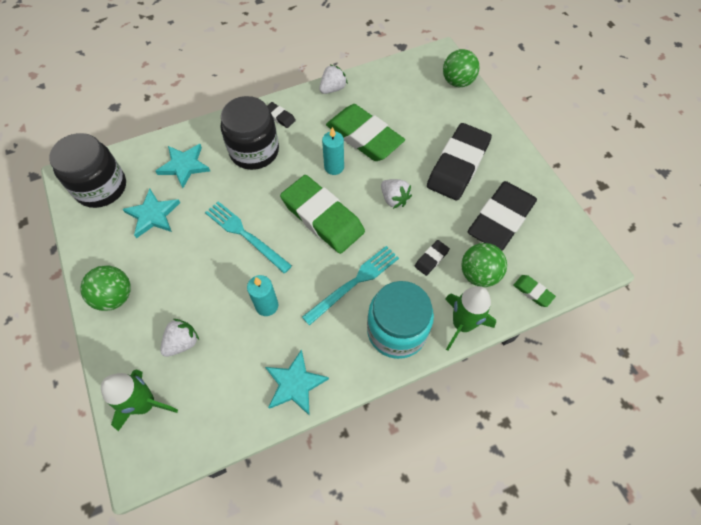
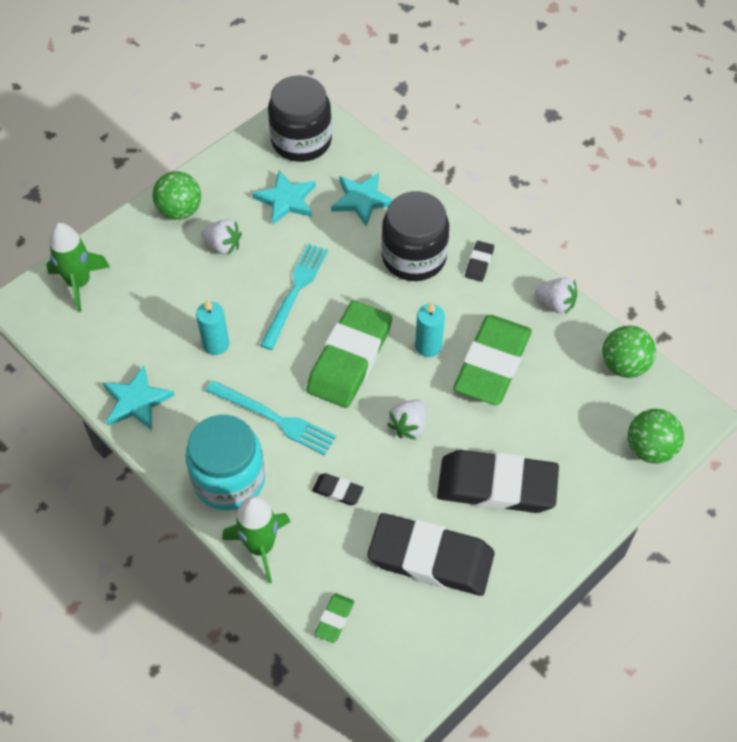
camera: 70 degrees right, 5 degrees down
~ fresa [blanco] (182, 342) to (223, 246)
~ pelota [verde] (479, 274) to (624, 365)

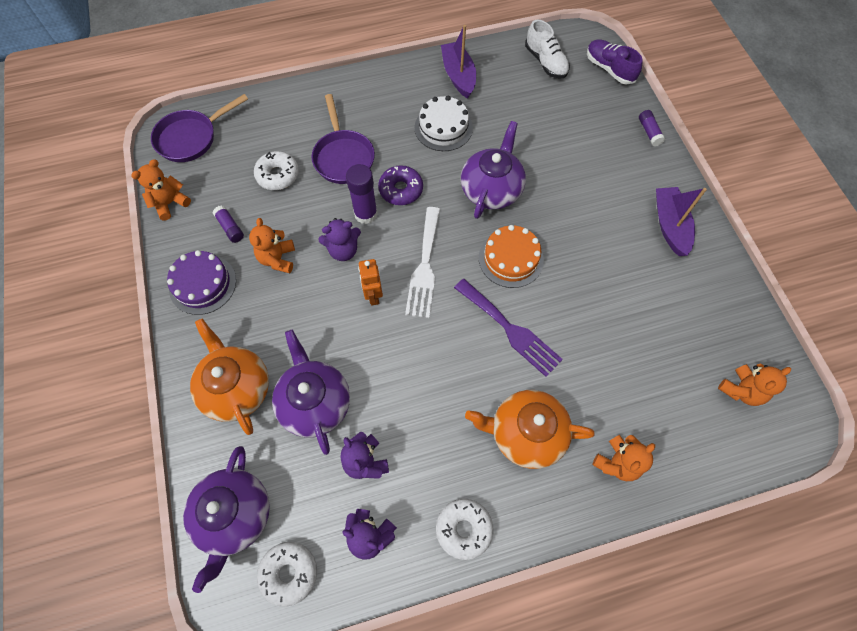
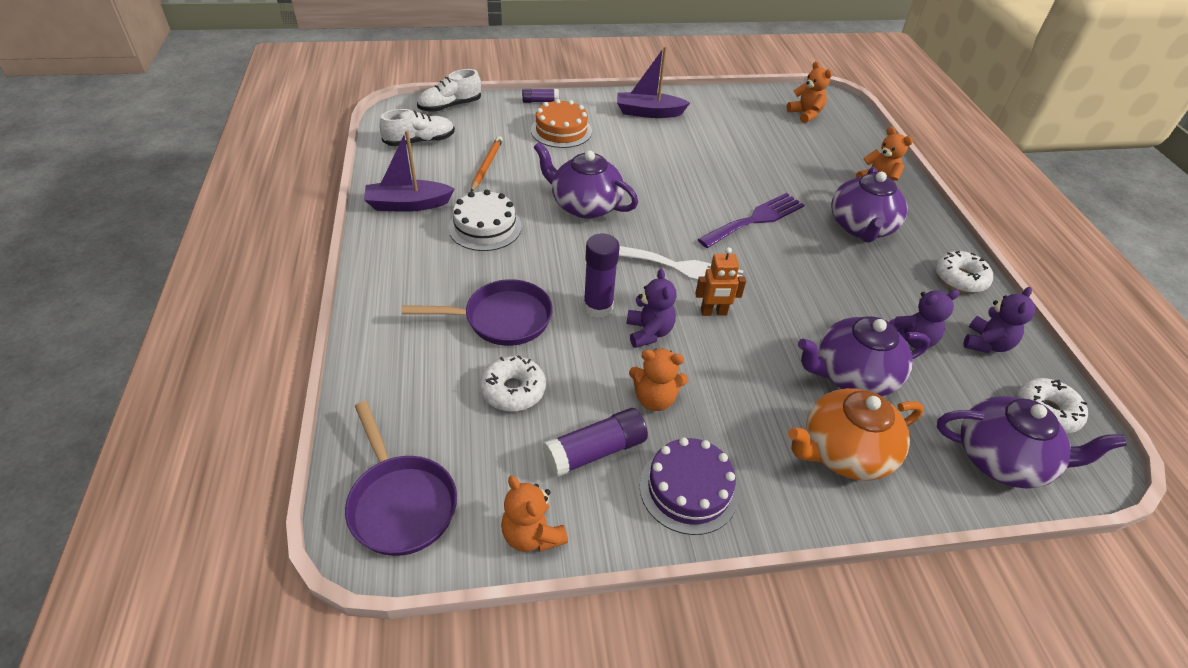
camera: 85 degrees left, 20 degrees down
- rosquilla [morado] (401, 190)
+ lápiz [naranja] (486, 165)
~ tarta [naranja] (511, 258) to (561, 130)
~ tetera [naranja] (525, 433) to tetera [morado] (861, 227)
~ zapato [morado] (609, 69) to zapato [blanco] (450, 106)
~ barra de pegamento [morado] (230, 228) = (595, 451) x1.69

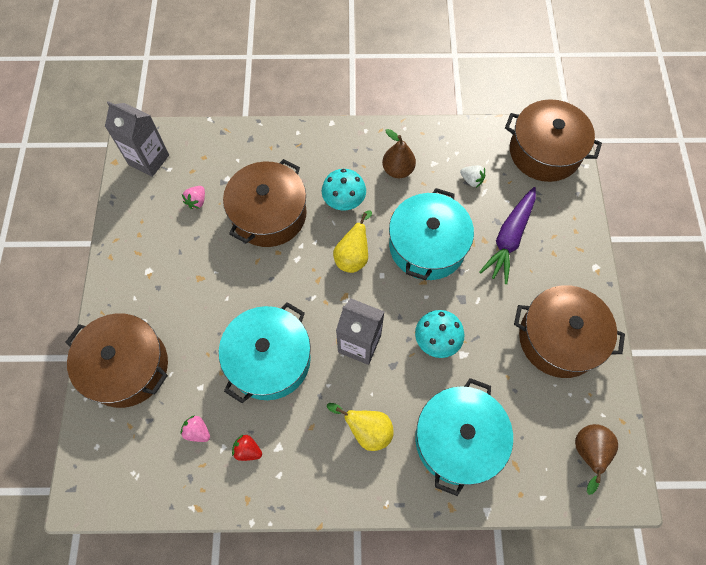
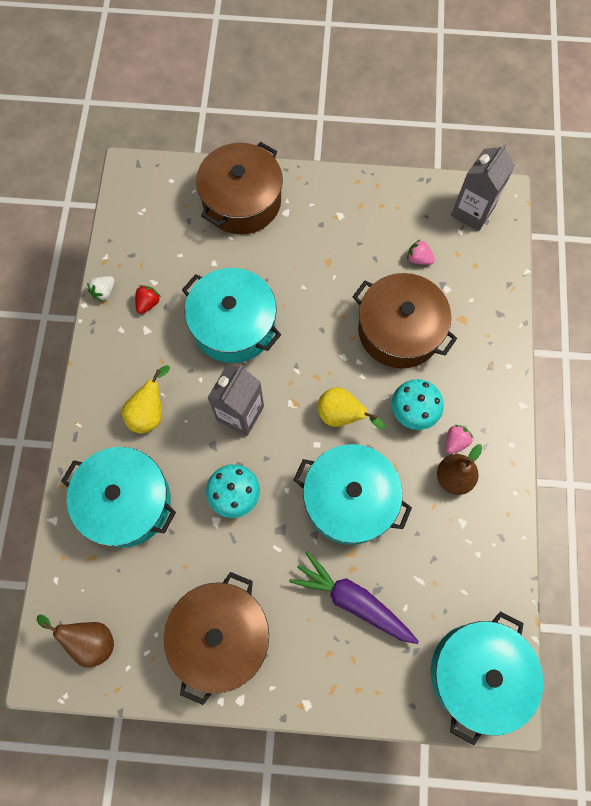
camera: 95 degrees right, 5 degrees up
~ fresa [rosa] (197, 431) to (455, 441)
~ fresa [blanco] (471, 180) to (104, 292)
~ olla [marrón] (544, 152) to olla [turquesa] (477, 673)

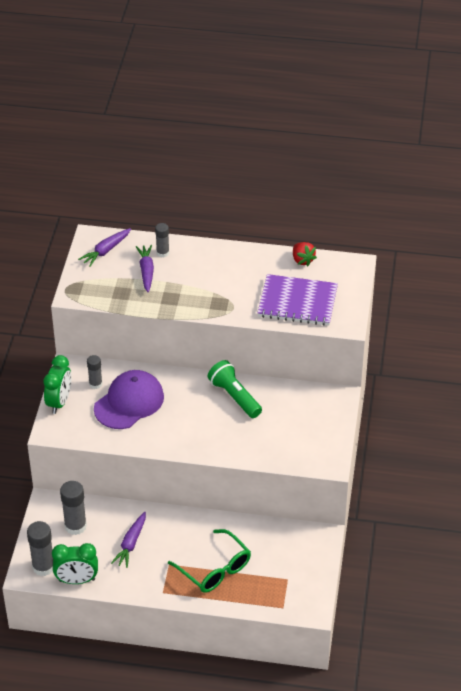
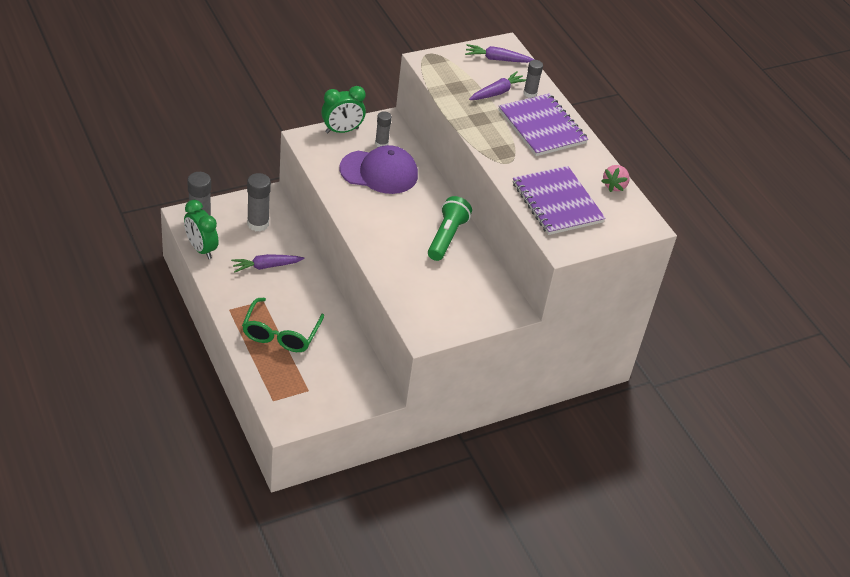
camera: 50 degrees right, 0 degrees up
+ cuaderno [morado] (542, 127)
~ fresa [rojo] (302, 260) to fresa [rosa] (614, 186)

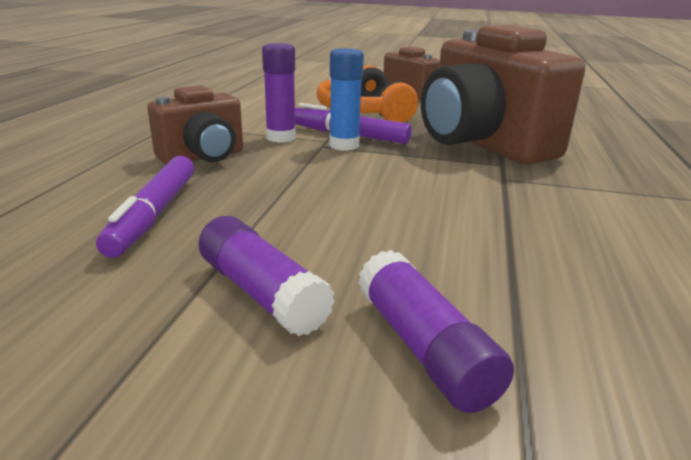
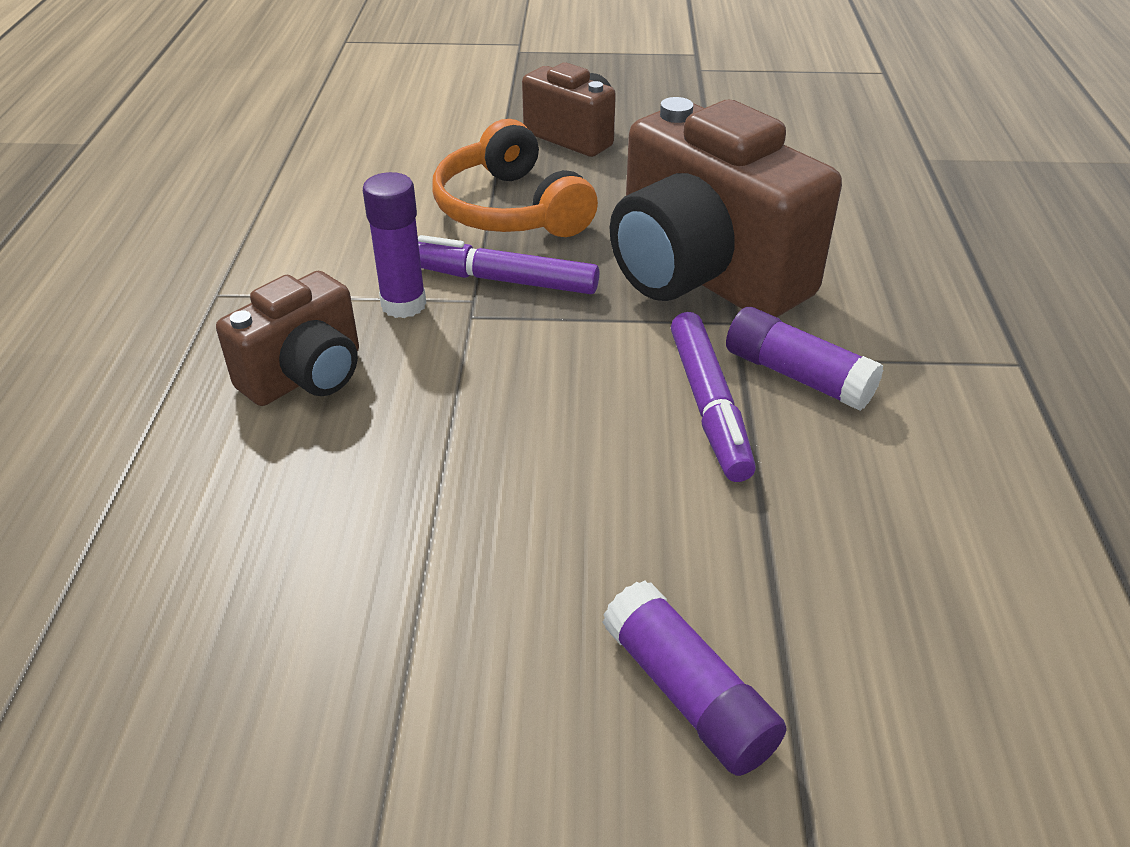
camera: 10 degrees left, 15 degrees up
- barra de pegamento [azul] (344, 145)
~ rotulador [morado] (154, 214) to (708, 406)
~ barra de pegamento [morado] (261, 293) to (797, 376)

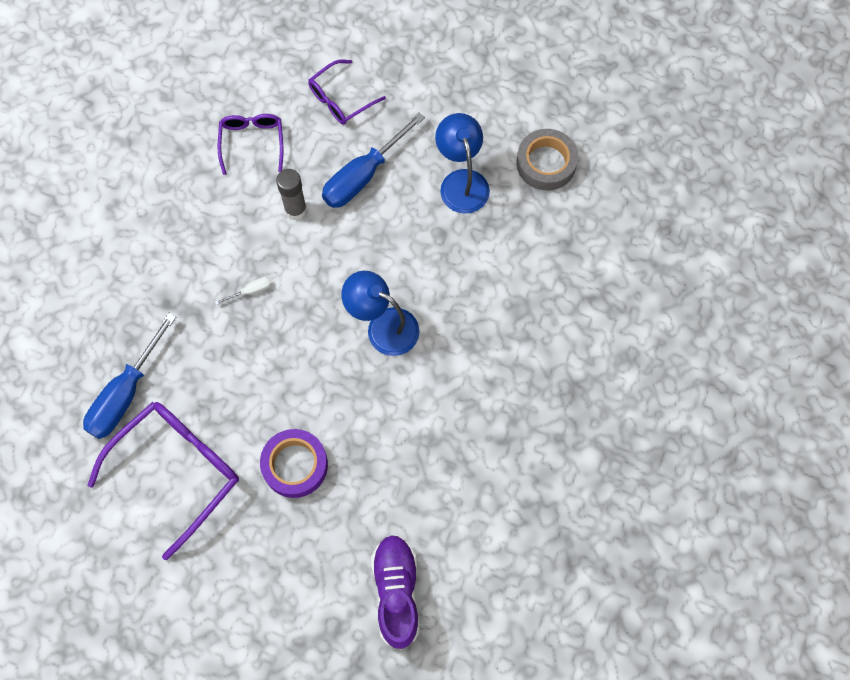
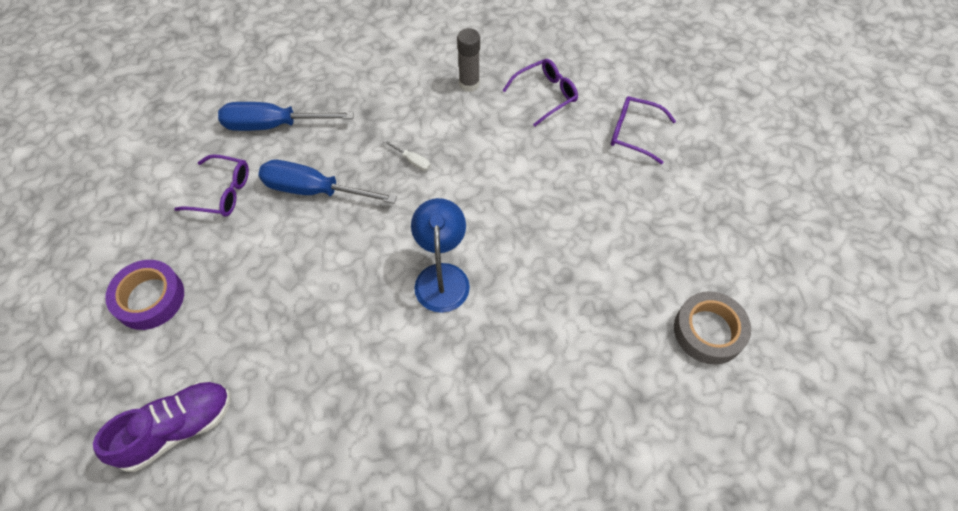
camera: 60 degrees right, 10 degrees down
- lámpara [azul] (461, 181)
~ cinta adhesiva [morado] (295, 465) to (149, 298)
~ barra de pegamento [gris] (295, 210) to (469, 84)
~ destornillador [azul] (363, 176) to (313, 190)
~ gafas [morado] (177, 471) = (222, 192) x0.57

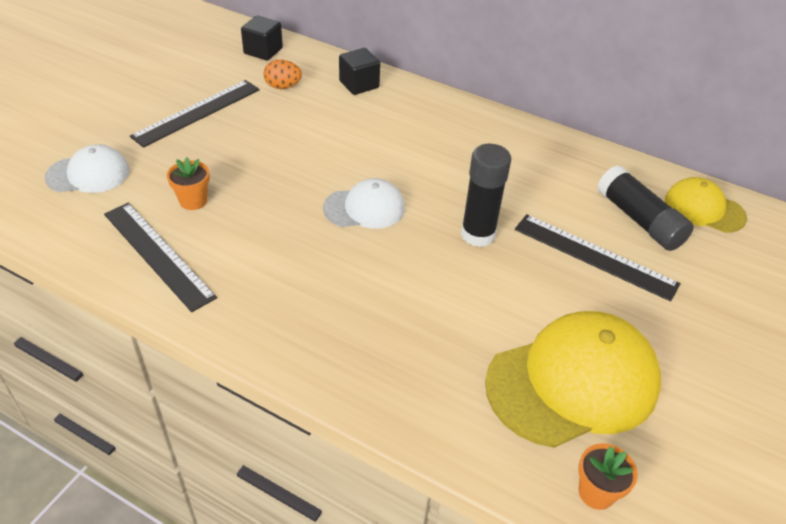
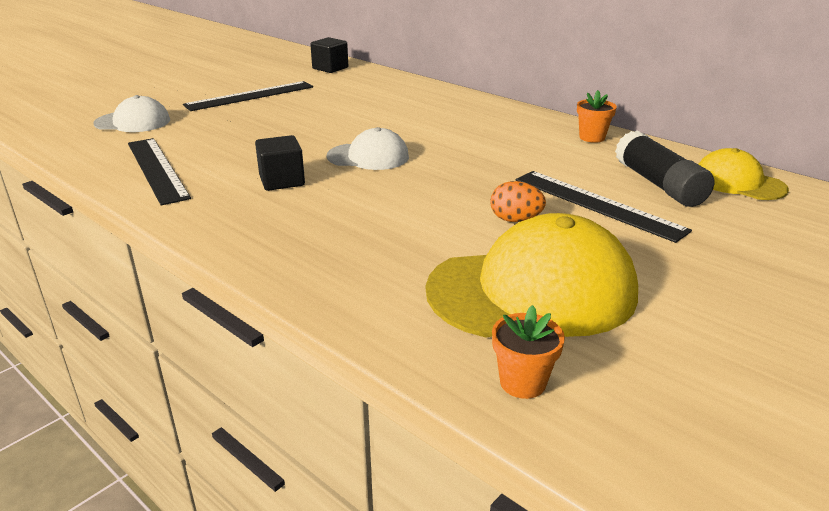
camera: 15 degrees right, 15 degrees down
- barra de pegamento [negro] (478, 234)
~ maceta [naranja] (193, 201) to (592, 137)
~ huevo [naranja] (283, 86) to (515, 220)
~ cubo [negro] (359, 84) to (282, 181)

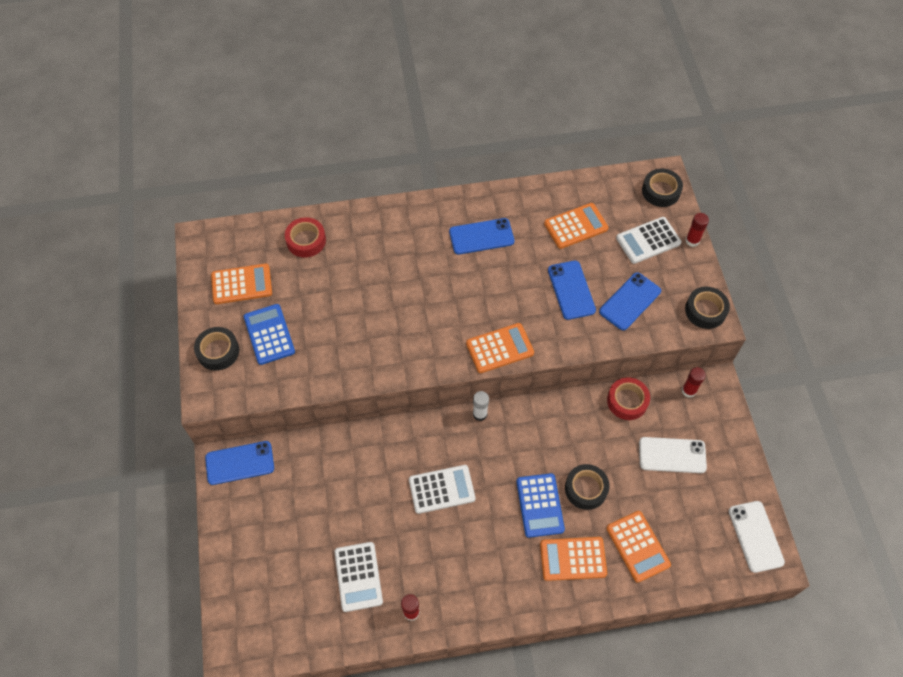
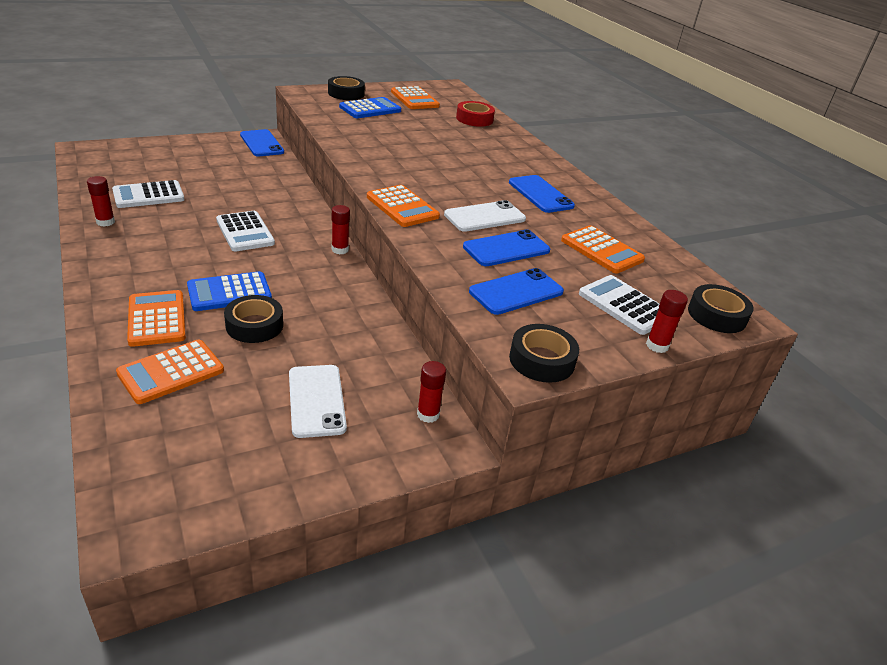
camera: 70 degrees right, 25 degrees down
- cinta adhesiva [rojo] (627, 401)
~ móvil [blanco] (755, 536) to (485, 217)
~ barra de pegamento [blanco] (480, 414) to barra de pegamento [rojo] (340, 250)
~ móvil [azul] (630, 301) = (516, 292) 60 degrees counterclockwise

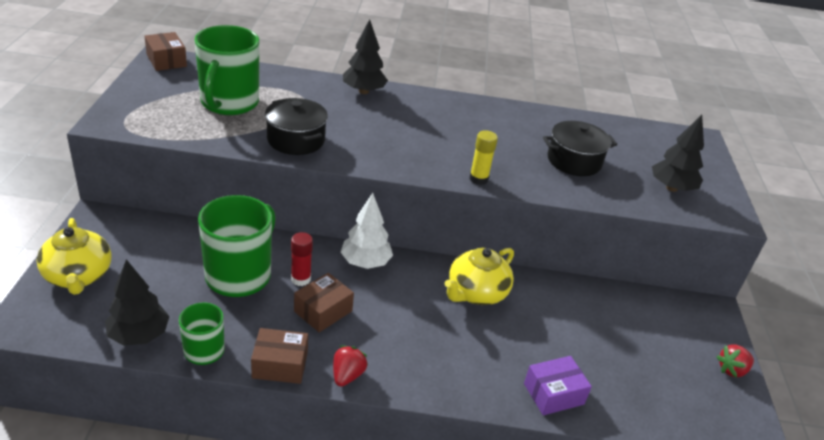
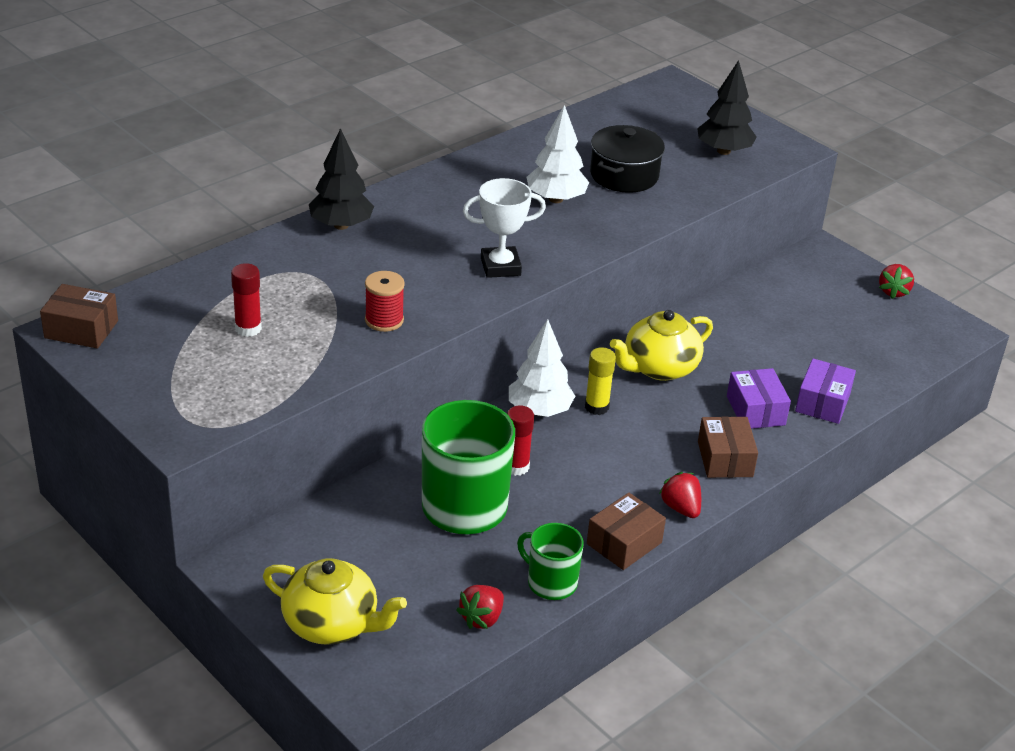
camera: 45 degrees left, 0 degrees up
+ trofeo [blanco] (500, 267)
+ árbol [blanco] (556, 199)
+ caja [morado] (755, 410)
~ caja [marrón] (323, 311) to (725, 459)
~ barra de pegamento [amarillo] (478, 179) to (596, 407)
~ árbol [negro] (139, 335) to fresa [rojo] (482, 618)
~ taza [verde] (229, 103) to barra de pegamento [rojo] (248, 329)
~ olla [negro] (296, 140) to carrete [rojo] (384, 320)
~ tetera [amarillo] (476, 293) = (659, 368) 60 degrees clockwise

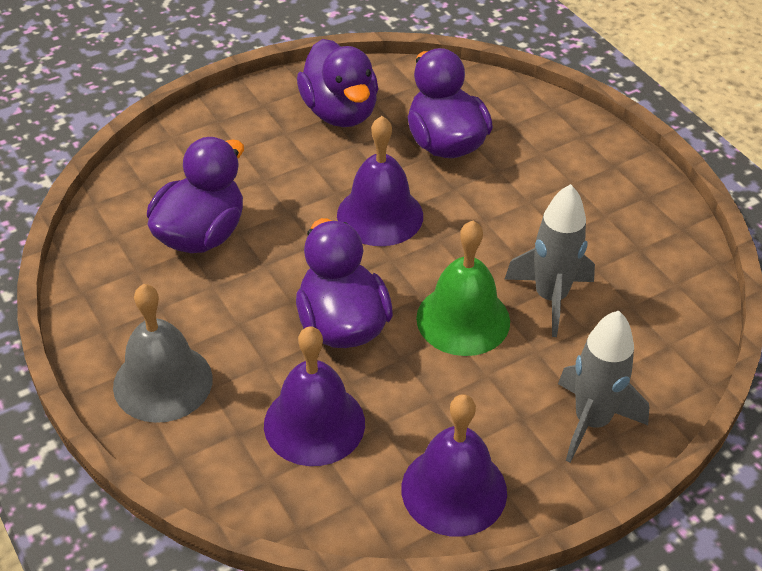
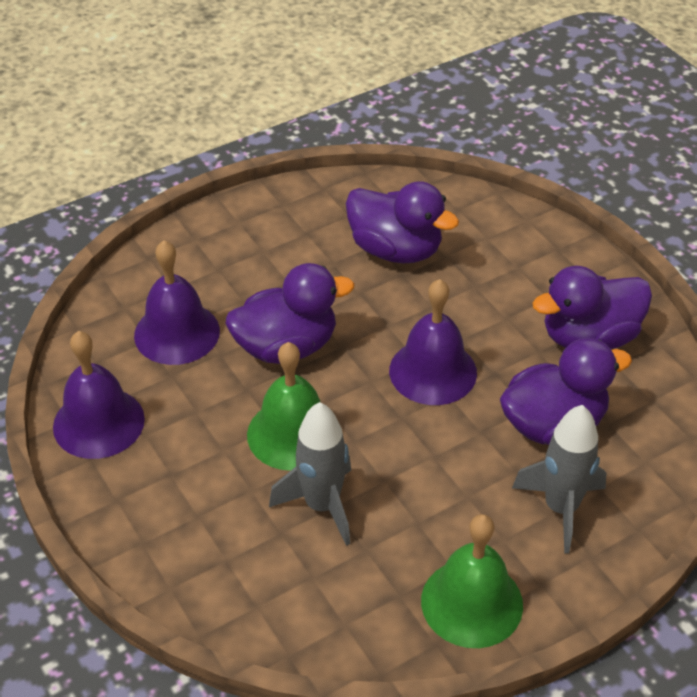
camera: 90 degrees right, 0 degrees up
- campana [gris] (163, 382)
+ campana [verde] (472, 602)
~ cohete [gris] (591, 422) to (561, 508)

